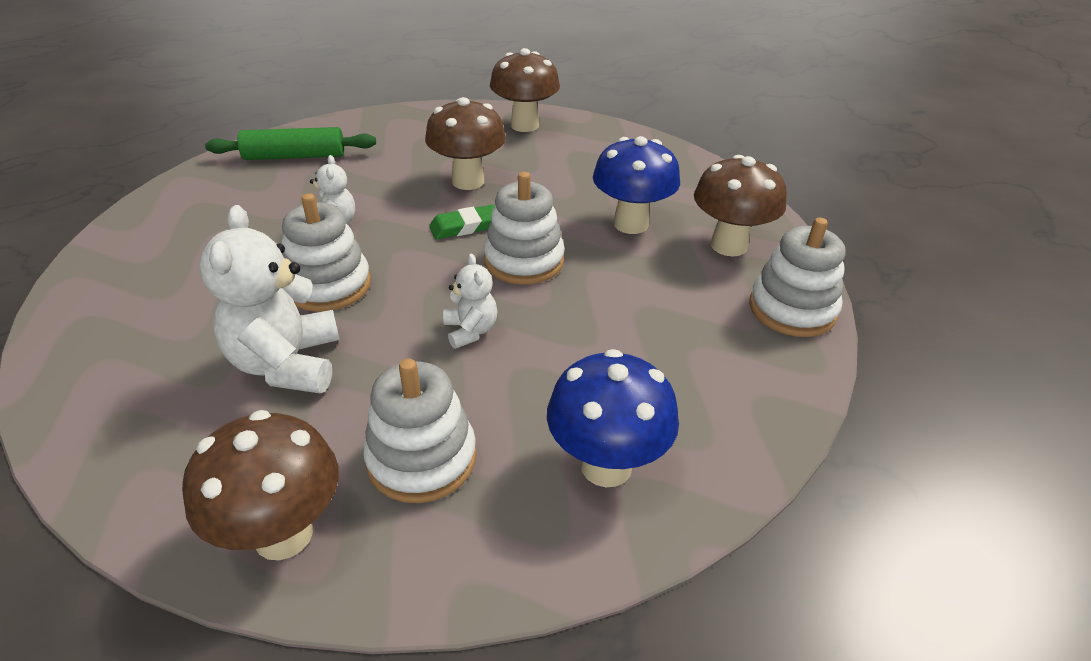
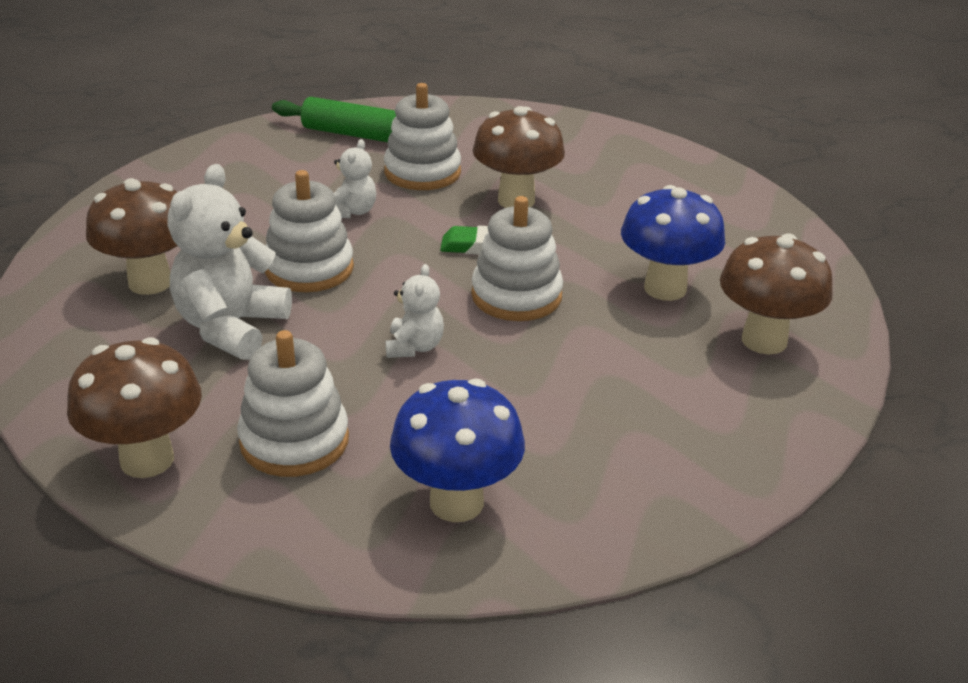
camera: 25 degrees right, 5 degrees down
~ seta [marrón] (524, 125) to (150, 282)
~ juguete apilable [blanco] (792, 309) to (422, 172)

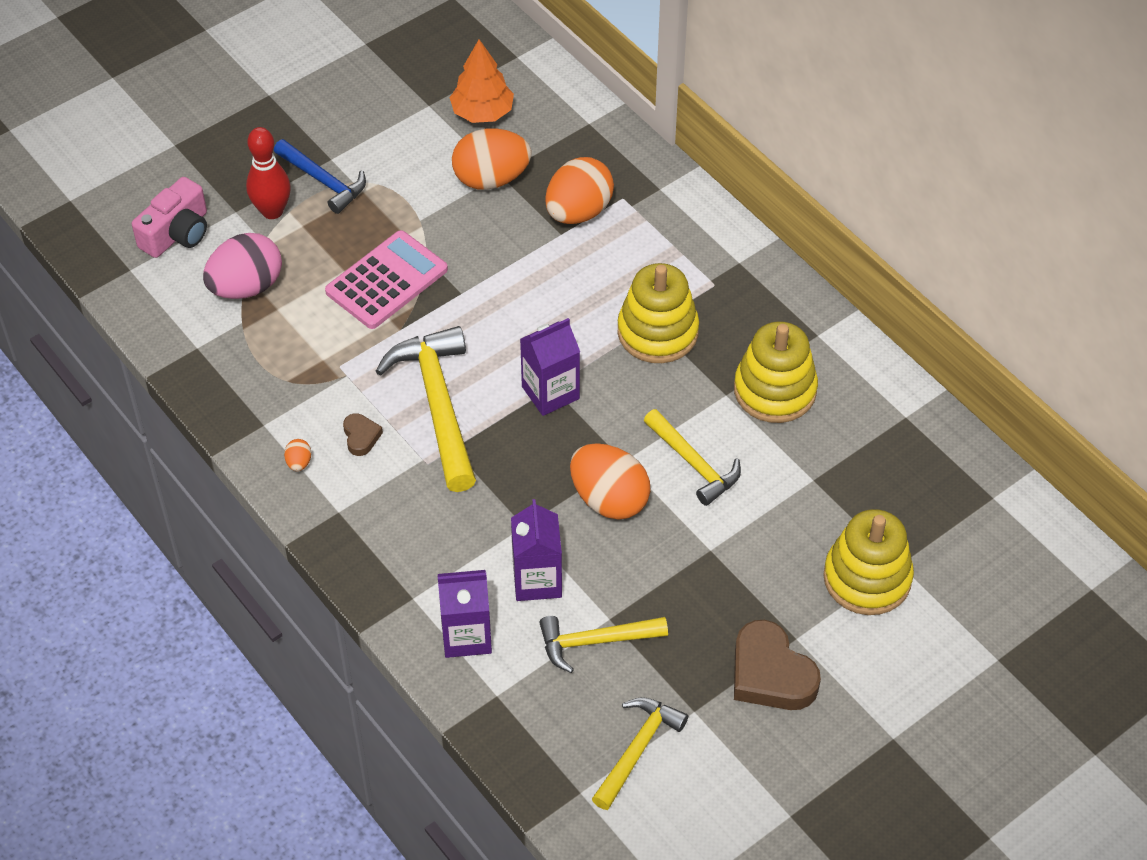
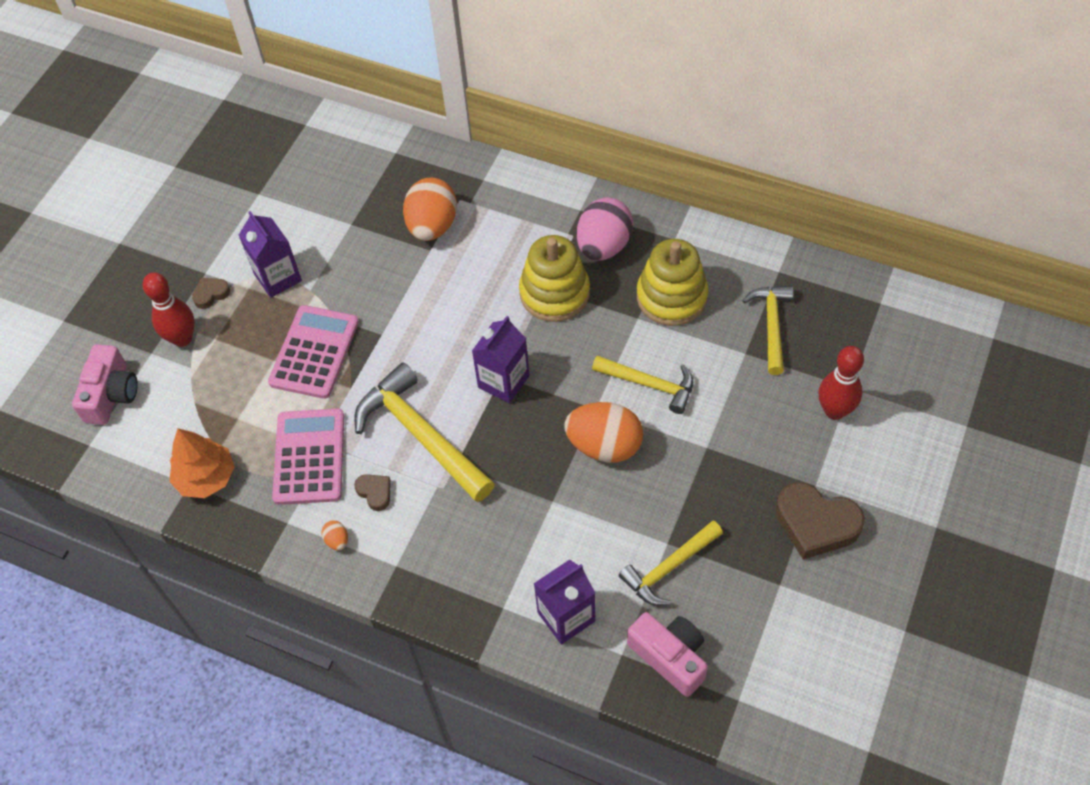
camera: 25 degrees left, 5 degrees up
- huevo [naranja] (491, 179)
+ calculadora [rosa] (309, 457)
+ cámara [rosa] (670, 657)
~ huevo [rosa] (246, 287) to (604, 246)
~ árbol [naranja] (482, 112) to (206, 477)
~ cartón de leche [morado] (537, 580) to (278, 277)
~ martillo [amarillo] (638, 749) to (771, 325)
~ martillo [azul] (324, 181) to corazón [marrón] (211, 294)
~ juguete apilable [amarillo] (867, 578) to bolo [rojo] (834, 410)

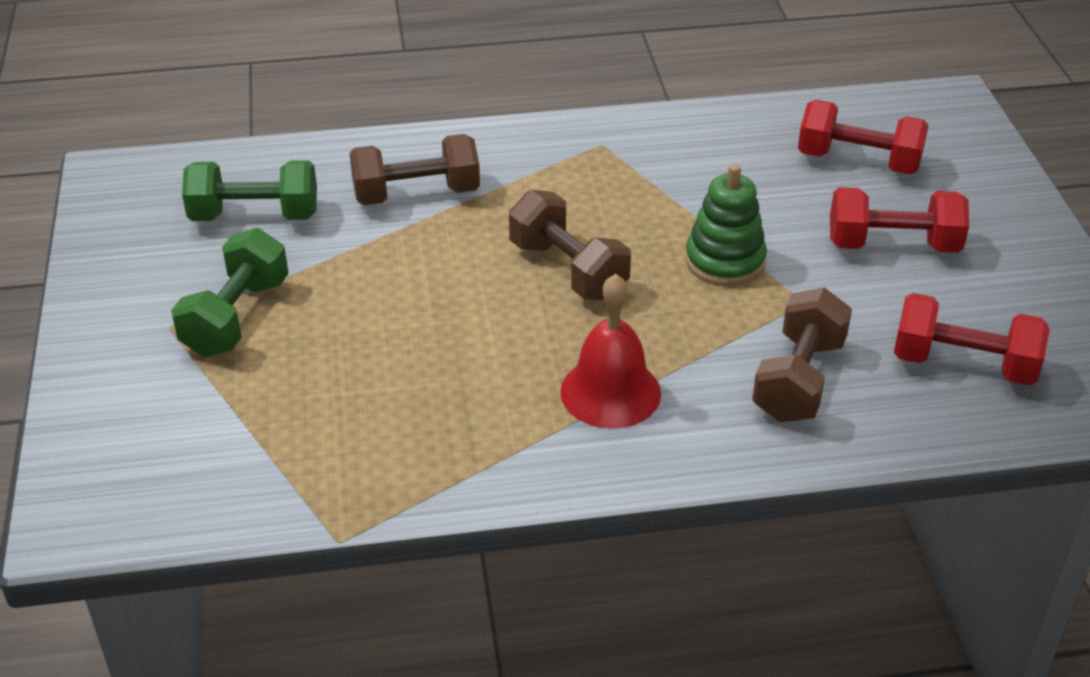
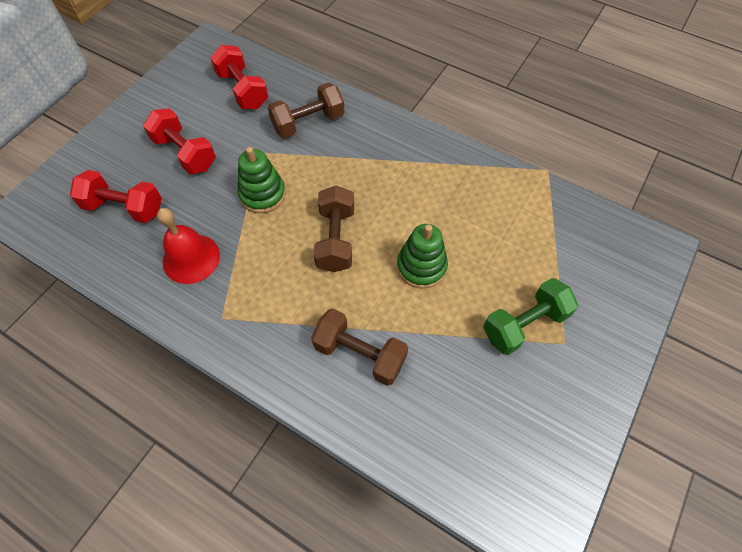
camera: 140 degrees left, 20 degrees up
- mancuerna [verde] (255, 216)
+ juguete apilable [verde] (421, 266)
~ campana [rojo] (610, 392) to (191, 258)
~ mancuerna [rojo] (858, 161) = (124, 207) 45 degrees counterclockwise

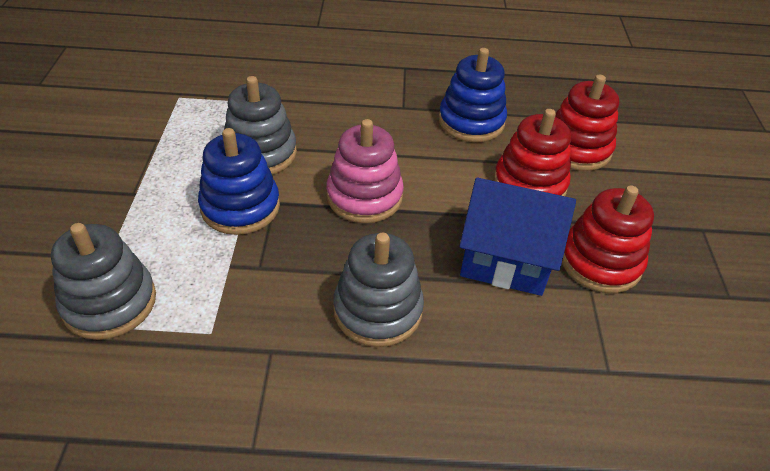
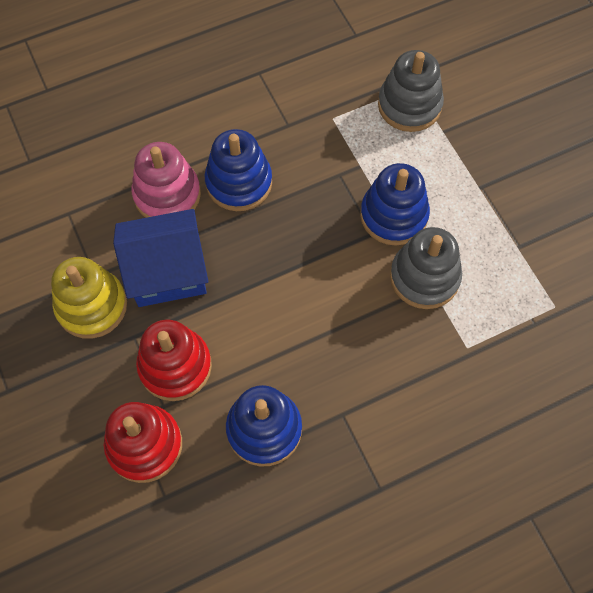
camera: 155 degrees right, 20 degrees up
~ juguete apilable [rosa] (364, 196) to (167, 195)
~ juguete apilable [gris] (378, 310) to juguete apilable [azul] (239, 182)
~ juguete apilable [rojo] (600, 262) to juguete apilable [amarillo] (92, 306)

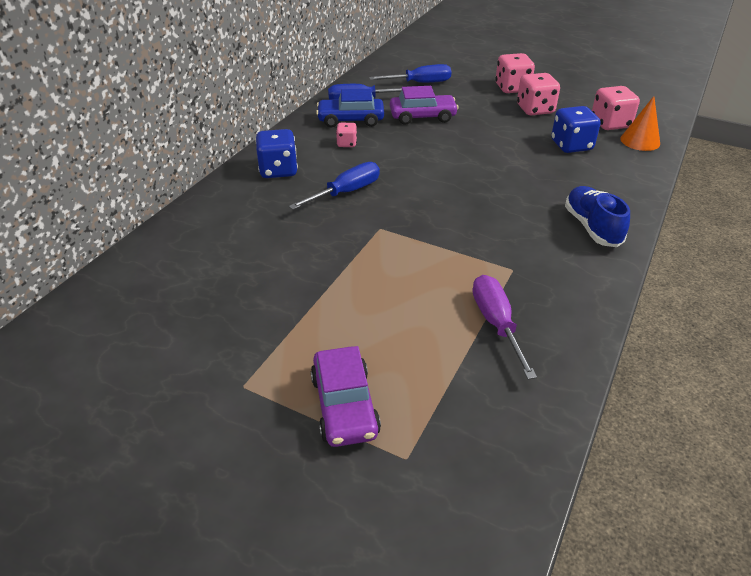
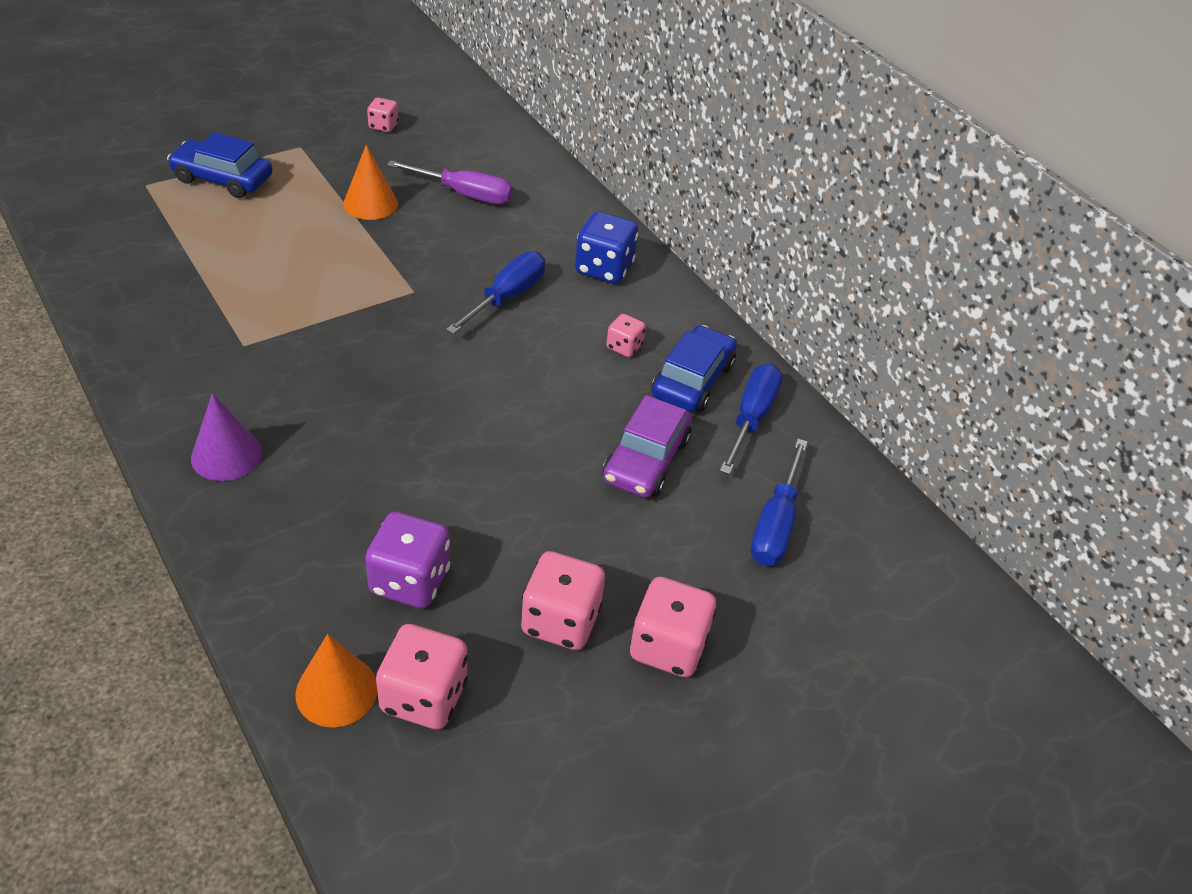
camera: 115 degrees right, 5 degrees up
+ cono [naranja] (370, 203)
+ dado [rosa] (383, 126)
~ destornillador [morado] (496, 324) to (464, 194)
~ zapato [azul] (592, 227) to cono [morado] (226, 455)
~ coche [morado] (344, 406) to coche [azul] (223, 179)
~ dado [azul] (571, 145) to dado [morado] (410, 581)
~ destornillador [azul] (346, 192) = (506, 297) 135 degrees counterclockwise

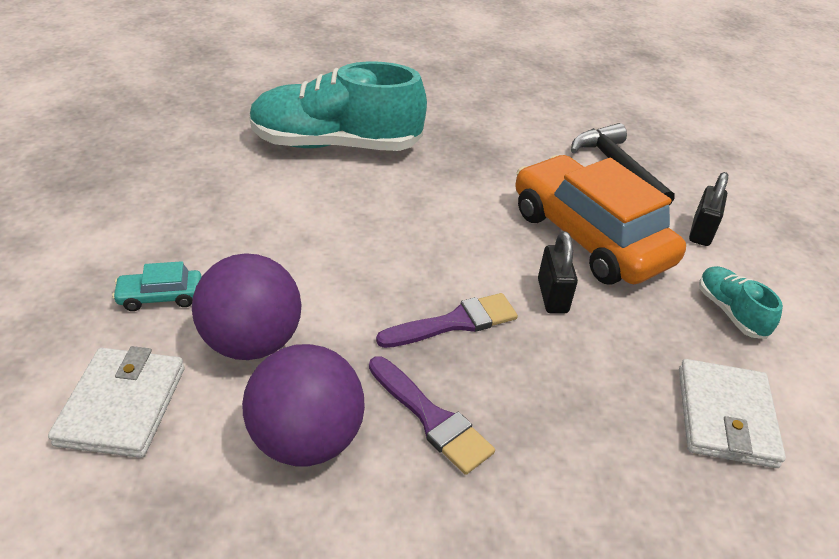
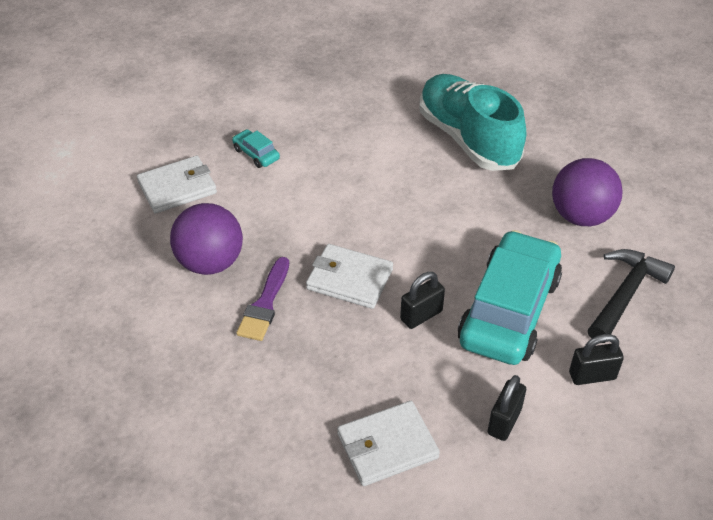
camera: 60 degrees right, 5 degrees up
~ pelota [morado] (252, 342) to (581, 216)
~ pincel [morado] (455, 322) to cartera [blanco] (349, 279)
~ zapato [turquesa] (730, 312) to candado [negro] (504, 421)
~ coche [naranja] (589, 237) to coche [turquesa] (509, 310)

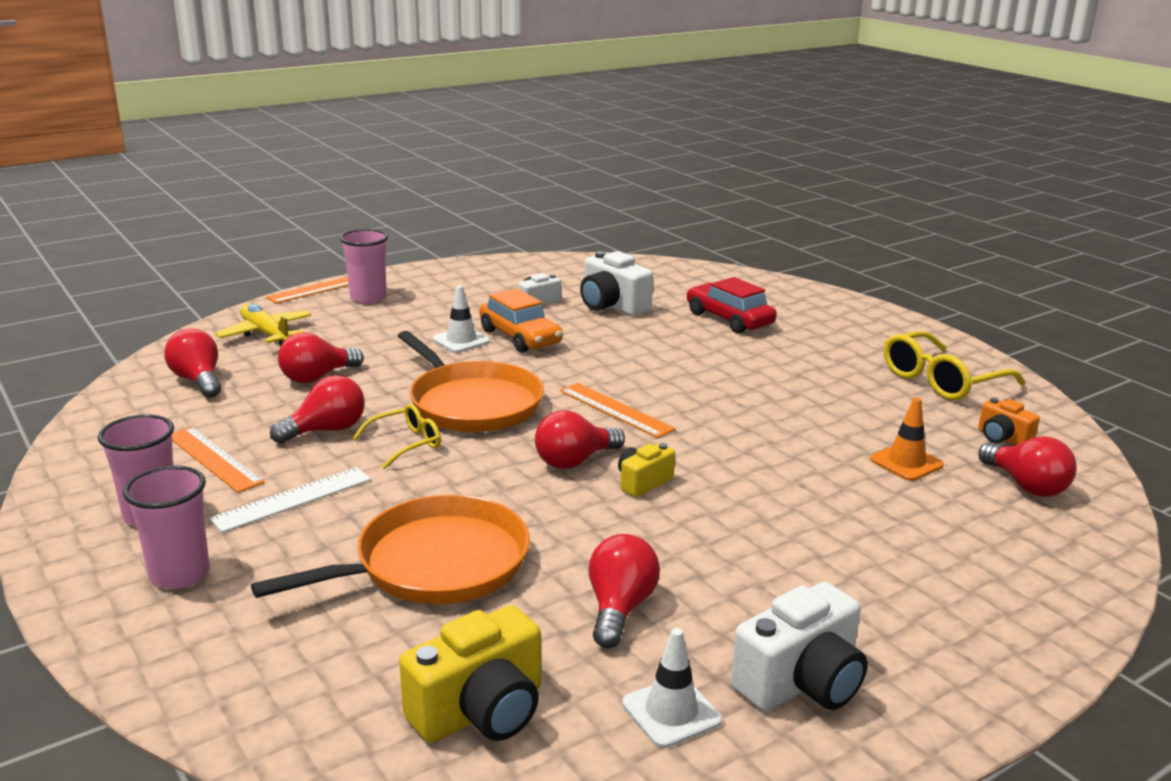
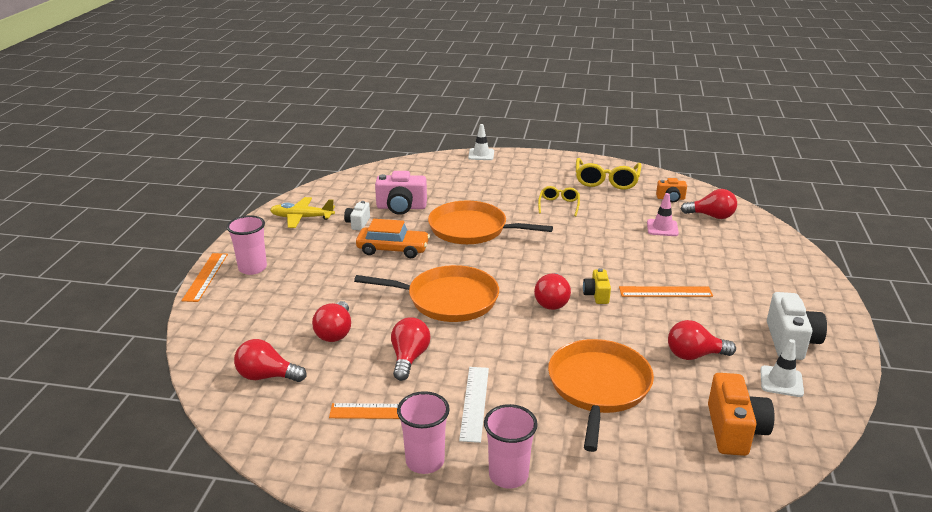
camera: 45 degrees left, 5 degrees up
- coche [rojo] (729, 319)
+ sartén [naranja] (472, 229)
~ avión [amarillo] (266, 334) to (302, 218)
~ gafas [amarillo] (405, 444) to (558, 205)
~ cono de tráfico [blanco] (461, 340) to (481, 154)
~ regla [naranja] (615, 410) to (665, 292)
~ cámara [amarillo] (480, 711) to cámara [naranja] (734, 430)
~ cámara [blanco] (612, 306) to cámara [rosa] (401, 207)
~ cono de tráfico [naranja] (906, 462) to cono de tráfico [rosa] (662, 228)
~ bombilla [rojo] (619, 608) = (694, 355) 60 degrees counterclockwise

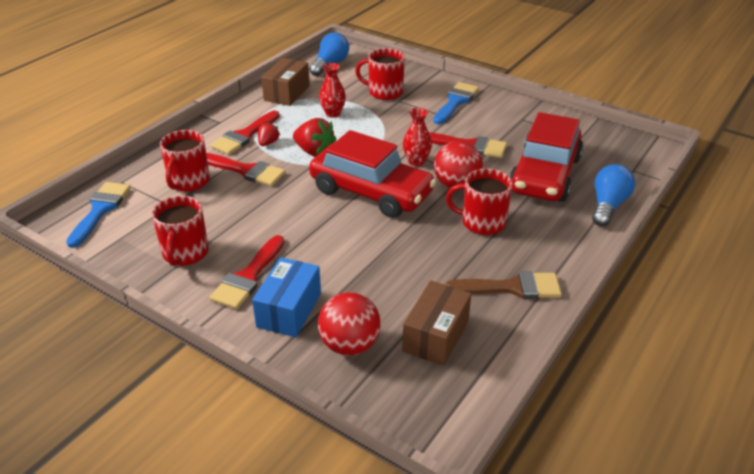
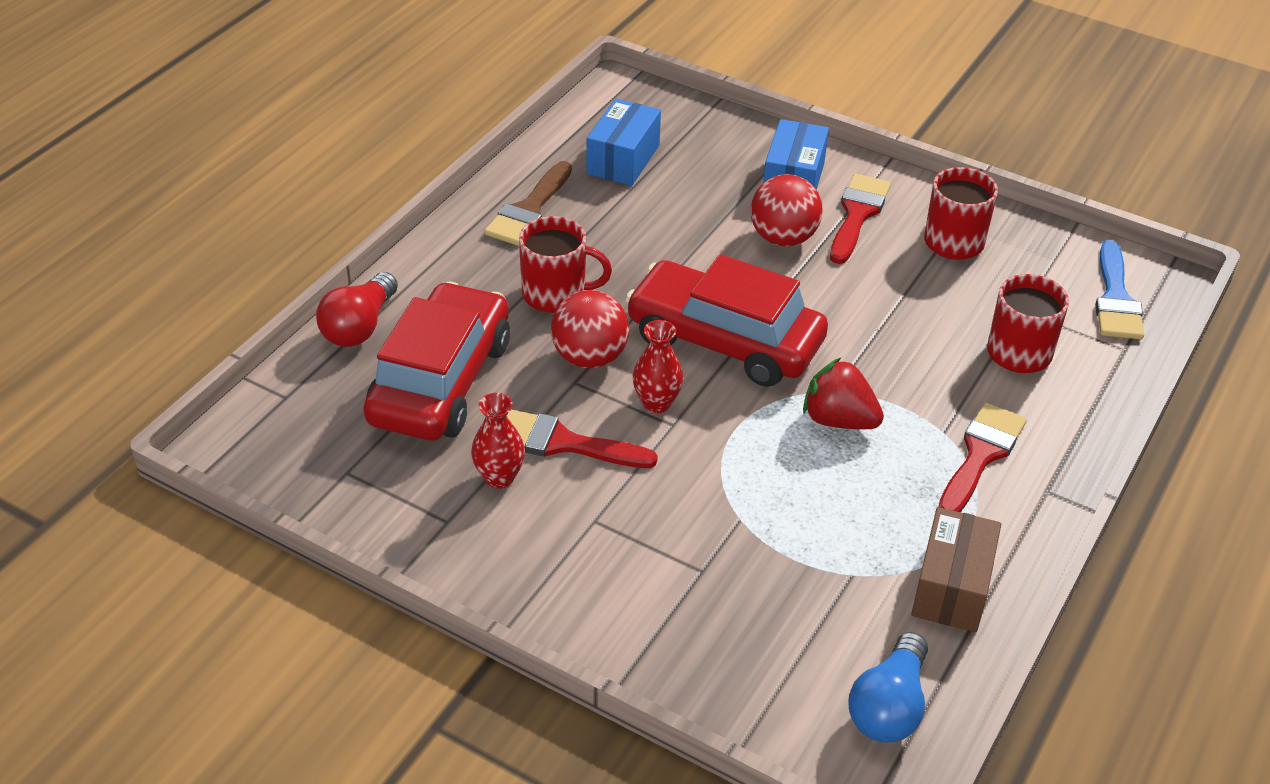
camera: 175 degrees right, 5 degrees up
- pincel [rojo] (246, 171)
- fresa [rojo] (268, 143)
- taza [rojo] (384, 92)
- pincel [azul] (455, 101)
~ pelota [rojo] (349, 345) to (783, 238)
~ florero [rojo] (333, 113) to (499, 477)
~ caja [marrón] (436, 336) to caja [azul] (623, 159)
~ bombilla [azul] (608, 205) to bombilla [rojo] (359, 327)
~ pincel [marrón] (512, 287) = (529, 210) 60 degrees counterclockwise

